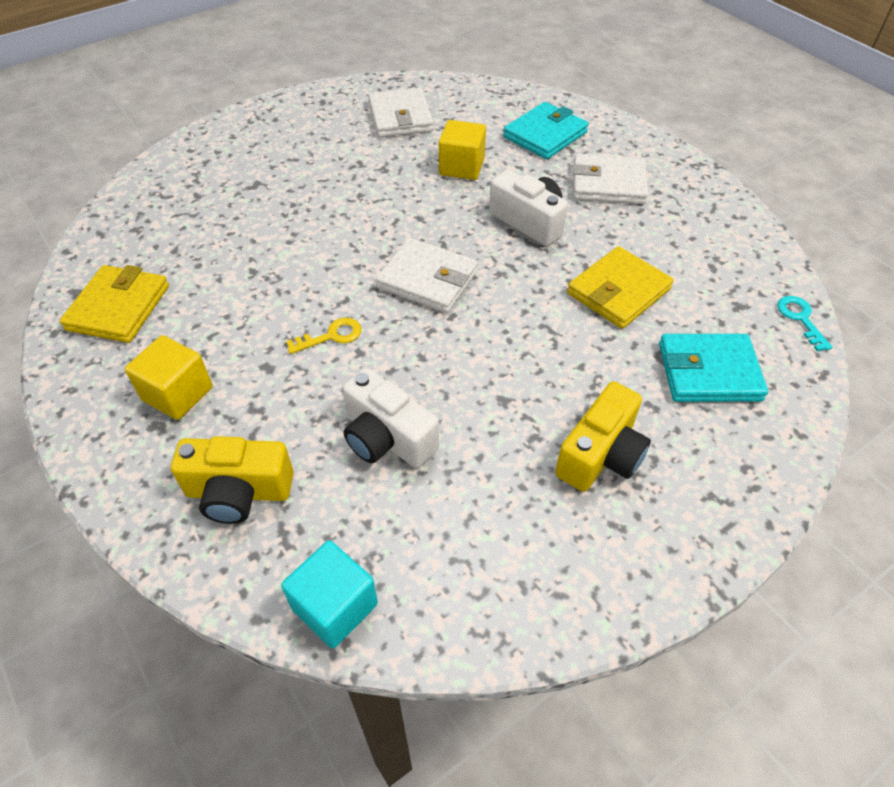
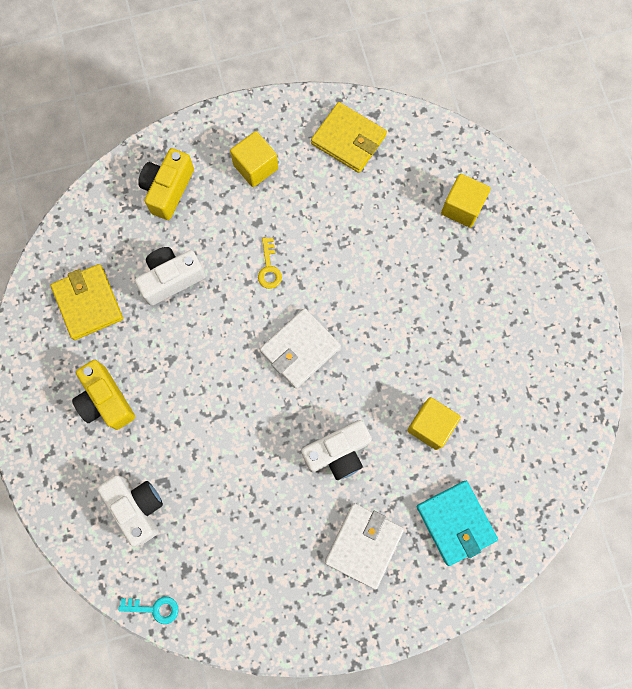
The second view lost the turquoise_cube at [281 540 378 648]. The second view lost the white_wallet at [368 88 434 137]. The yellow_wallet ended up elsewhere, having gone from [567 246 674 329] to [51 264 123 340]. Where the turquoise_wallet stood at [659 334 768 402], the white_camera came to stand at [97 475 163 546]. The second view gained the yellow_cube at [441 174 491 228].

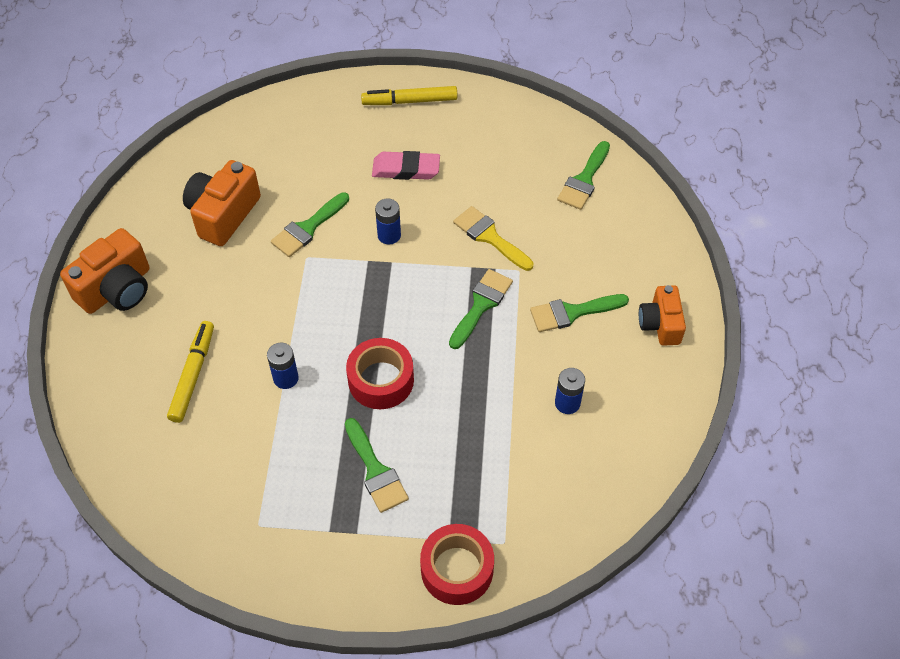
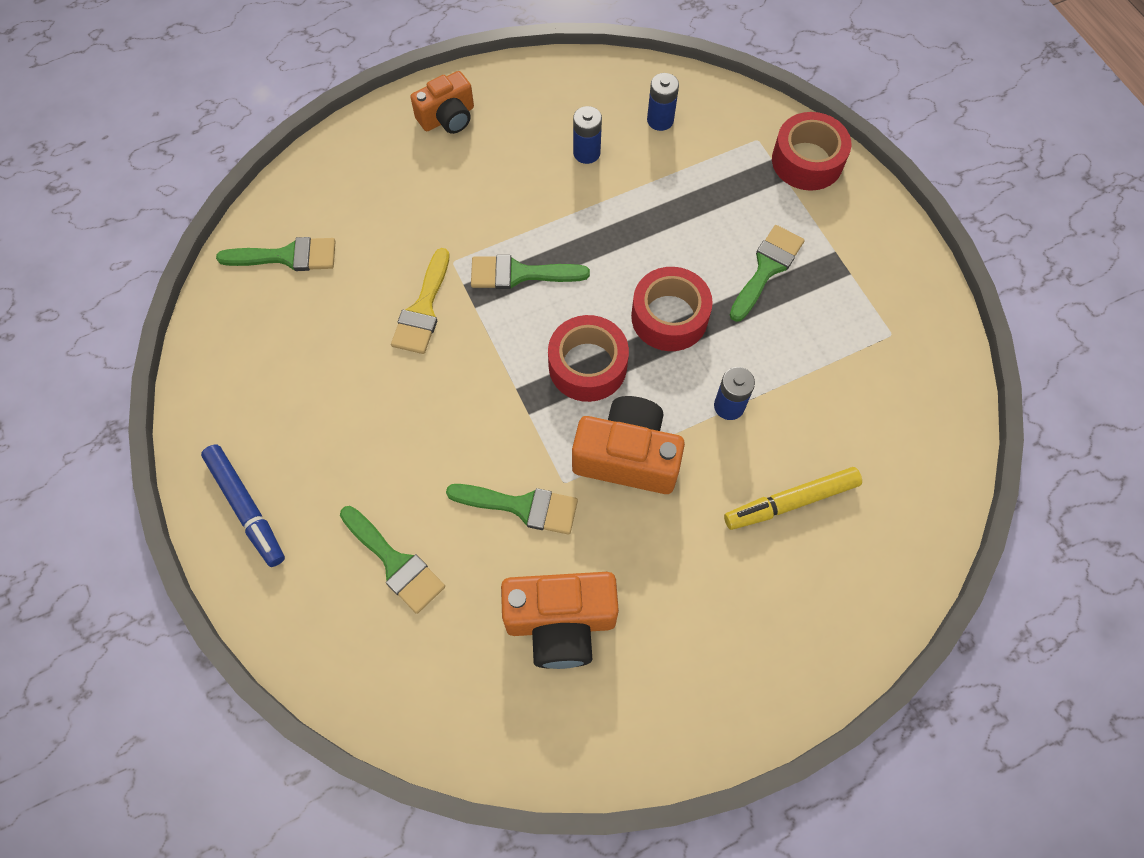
The orange_camera ended up elsewhere, having gone from [60 228 149 314] to [572 396 685 494]. What was the yellow_marker at [361 86 458 105] turned into the blue_marker at [201 445 285 567]. The second view lost the pink_eraser at [372 151 440 180]. The blue_battery ended up elsewhere, having gone from [375 198 401 245] to [647 73 679 131]. The green_brush ended up elsewhere, having gone from [530 294 629 332] to [340 506 445 614]. The second view gained the red_tape at [548 315 629 402].

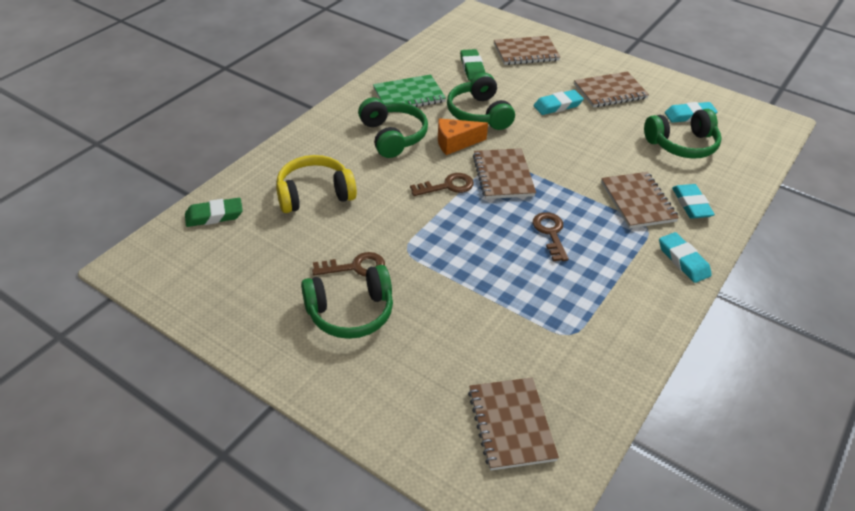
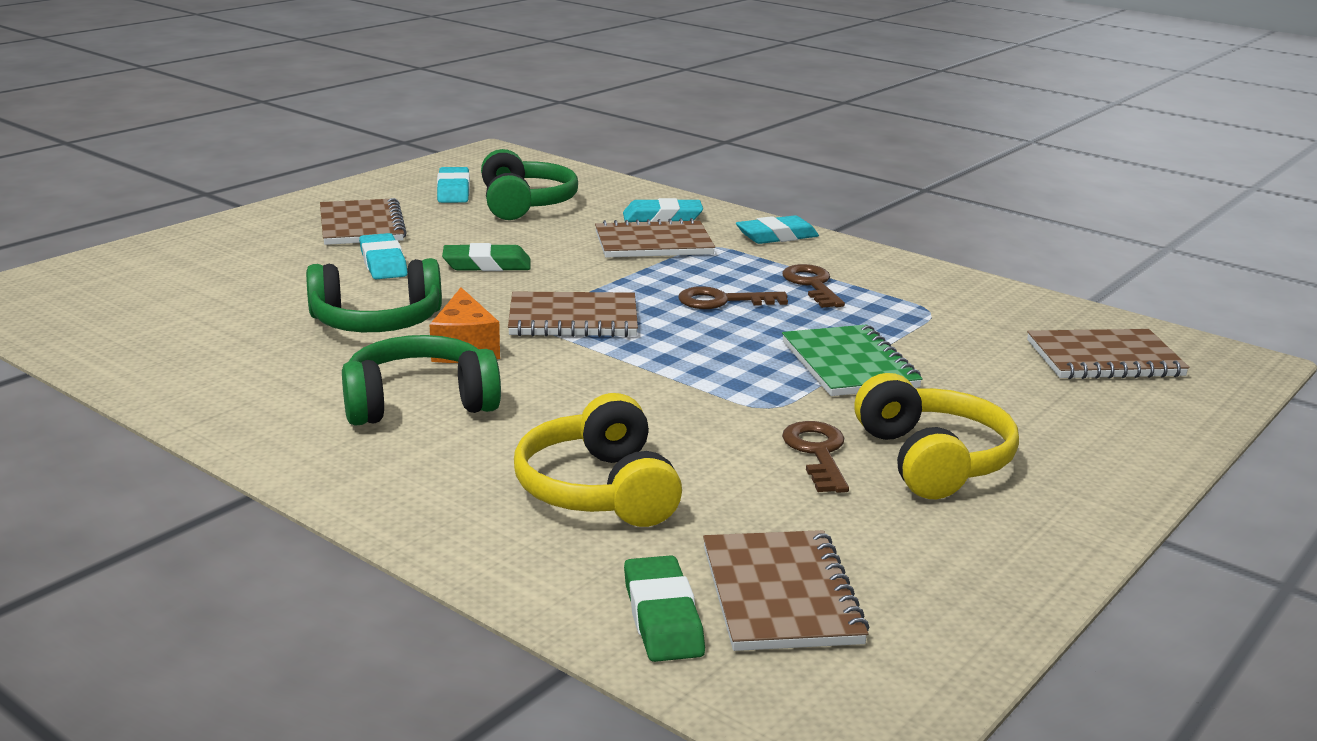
What was the green_headphones at [301 265 393 339] turned into the yellow_headphones at [854 373 1019 499]. The green_notebook ended up elsewhere, having gone from [373 74 446 107] to [782 324 923 396]. The brown_key ended up elsewhere, having gone from [410 173 474 196] to [782 264 845 308]. The green_eraser ended up elsewhere, having gone from [460 49 485 81] to [442 243 530 271]. The brown_notebook ended up elsewhere, having gone from [494 36 560 65] to [703 530 869 651].

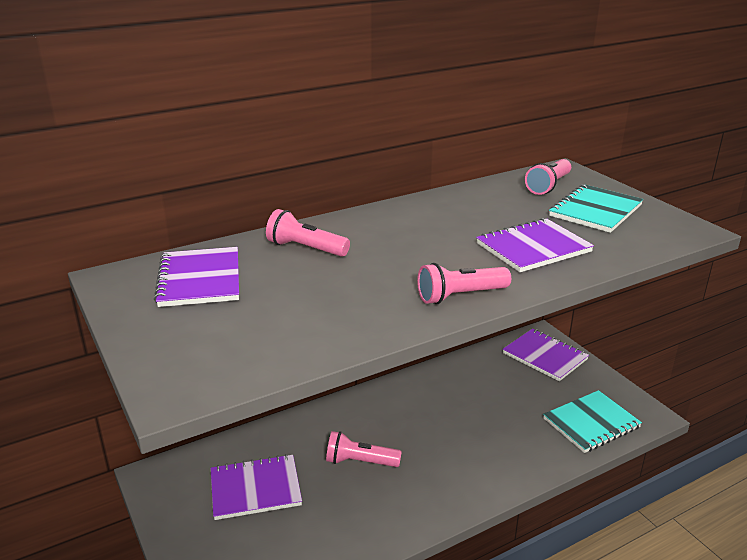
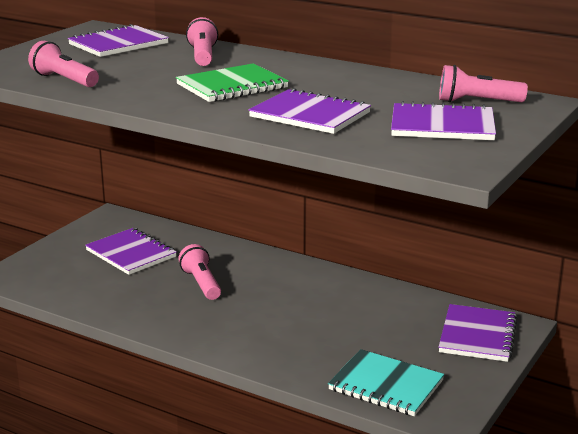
The pink_flashlight ended up elsewhere, having gone from [417 263 511 304] to [28 41 99 87]. What was the turquoise_notebook at [549 184 643 233] turned into the purple_notebook at [391 101 496 140]. The second view gained the green_notebook at [176 63 289 102].

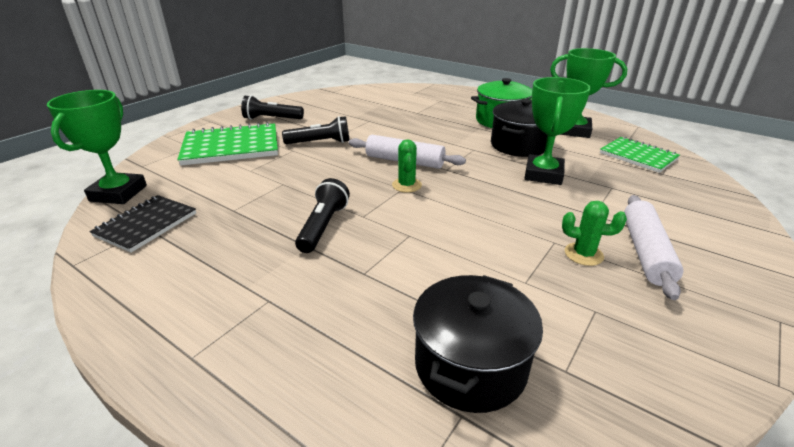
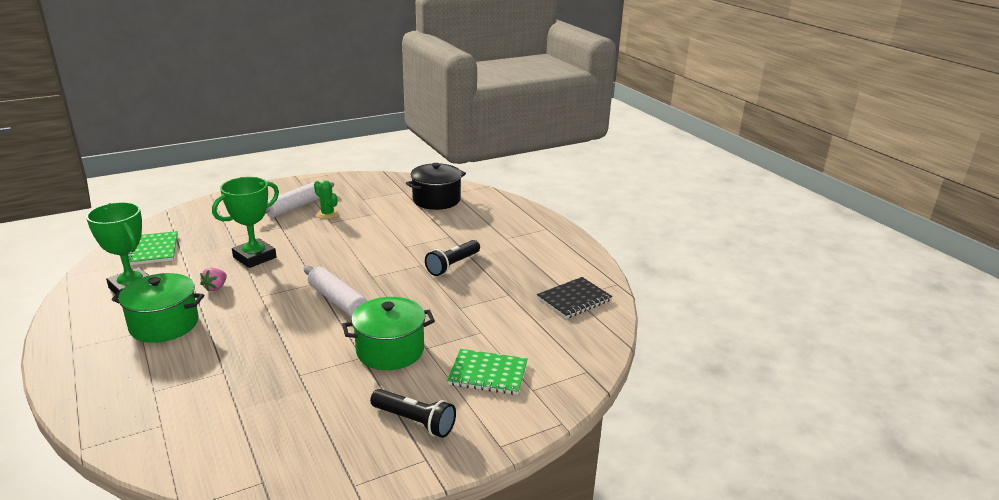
The second view lost the green_trophy at [47 90 147 204]. The size of the green_notebook at [177 122 278 166] changed by a factor of 0.64. Where the black_flashlight stood at [282 116 350 144], the green_pot came to stand at [342 297 435 370]. The second view lost the green_cactus at [392 139 422 193]. Where the black_pot stood at [491 99 547 157], the pink_strawberry came to stand at [200 268 227 292].

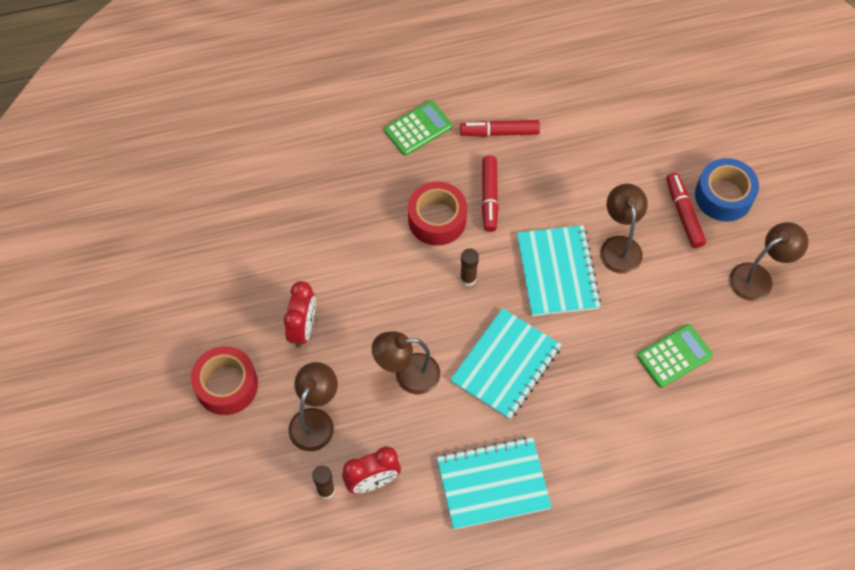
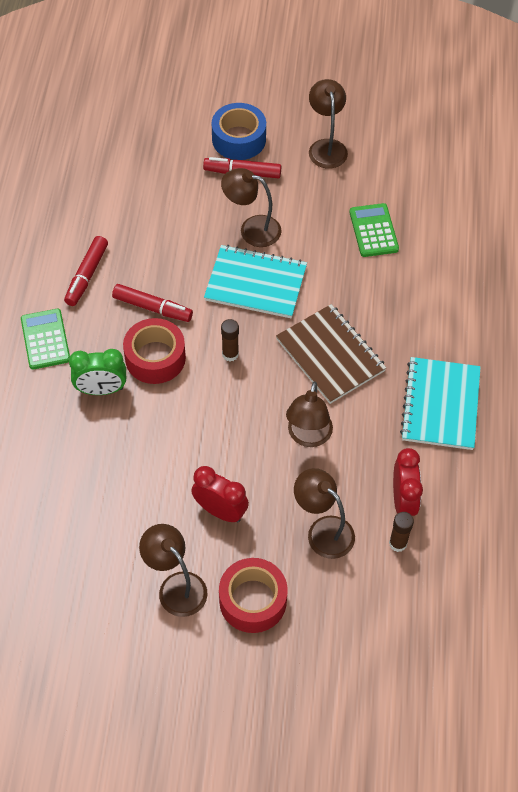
What was the turquoise_notebook at [450 308 562 420] turned into the brown_notebook at [276 304 387 404]. The second view gained the green_clock at [69 349 126 395]. The second view gained the brown_lamp at [139 524 207 617].

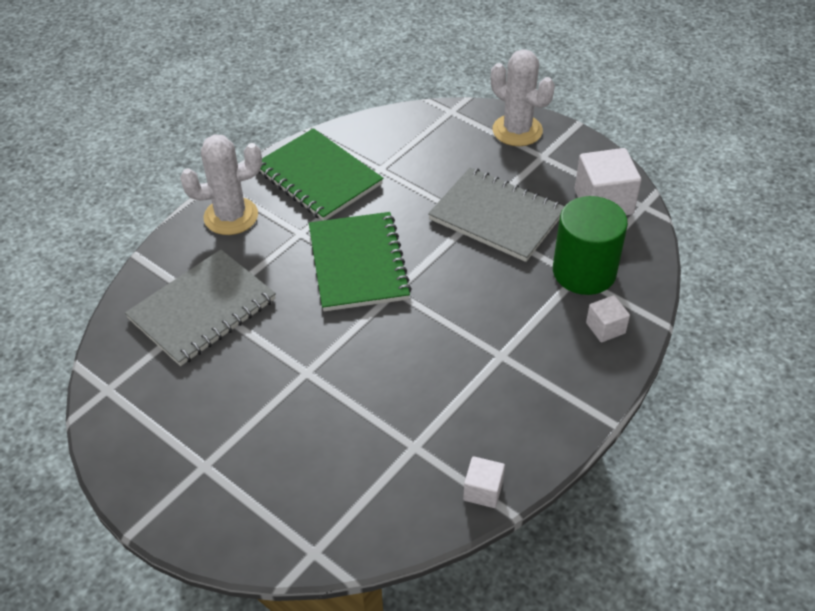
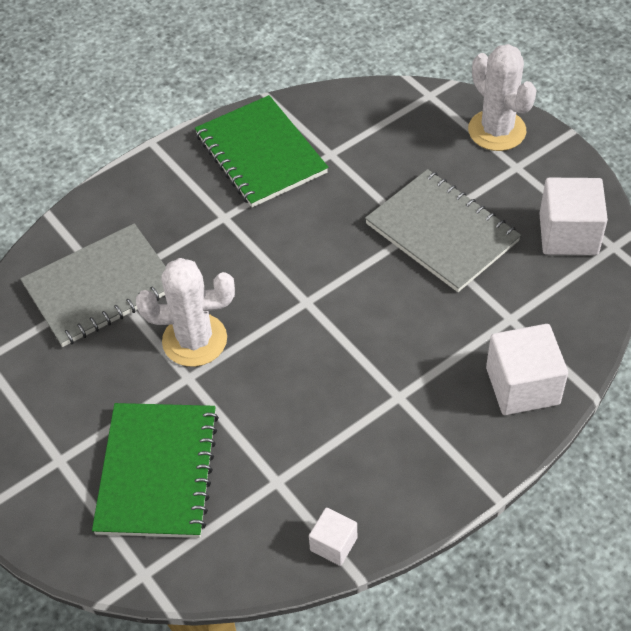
The white_cactus ended up elsewhere, having gone from [180 135 262 235] to [136 258 235 367]. The green_notebook ended up elsewhere, having gone from [309 212 412 311] to [92 403 219 538]. The second view lost the green_cylinder at [553 196 628 295]. The size of the white_cube at [586 295 630 342] changed by a factor of 1.83.

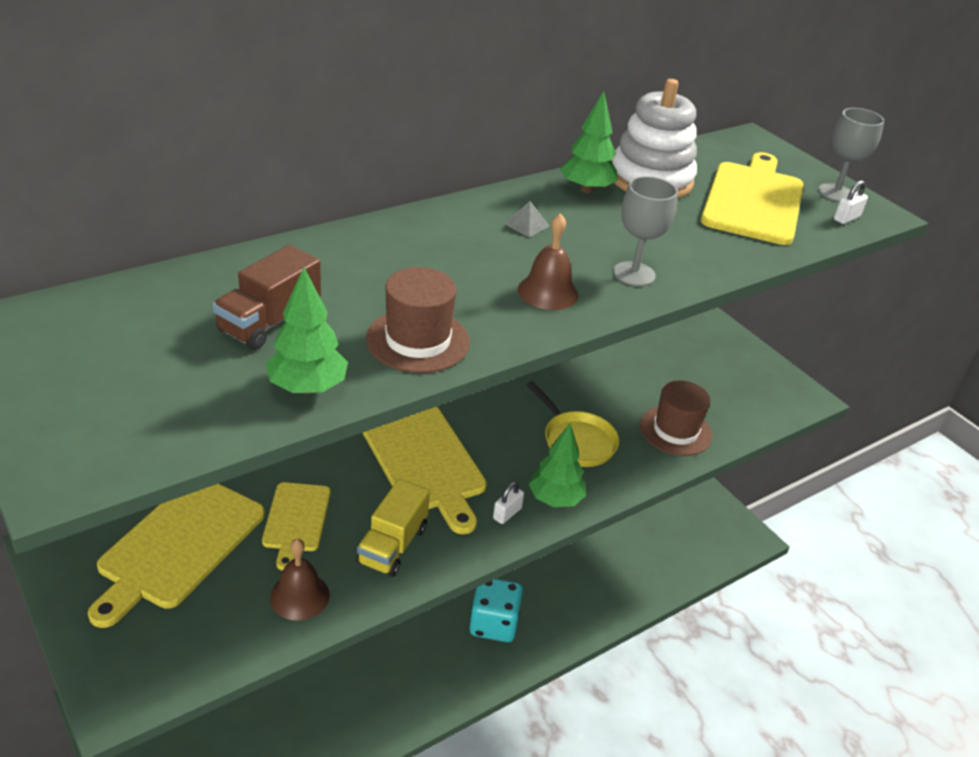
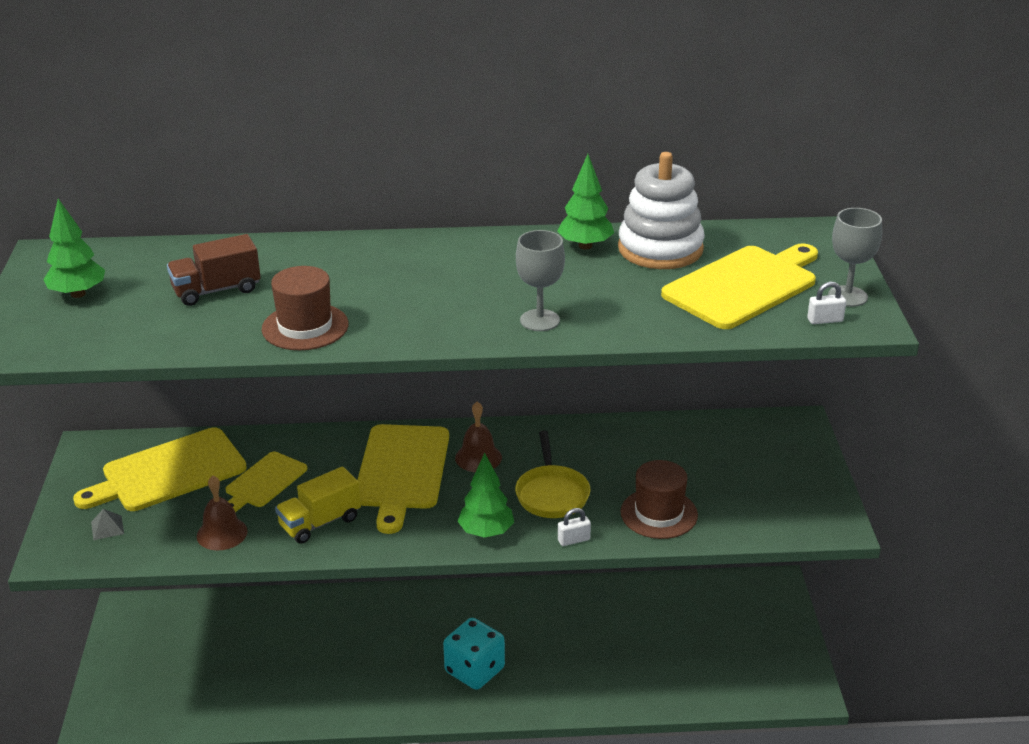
The green_tree ended up elsewhere, having gone from [266 267 348 394] to [43 199 105 298]. The white_padlock ended up elsewhere, having gone from [493 482 524 524] to [558 508 591 546]. The grey_pyramid ended up elsewhere, having gone from [504 201 550 237] to [91 509 124 540]. The brown_bell ended up elsewhere, having gone from [518 213 579 310] to [455 402 502 472].

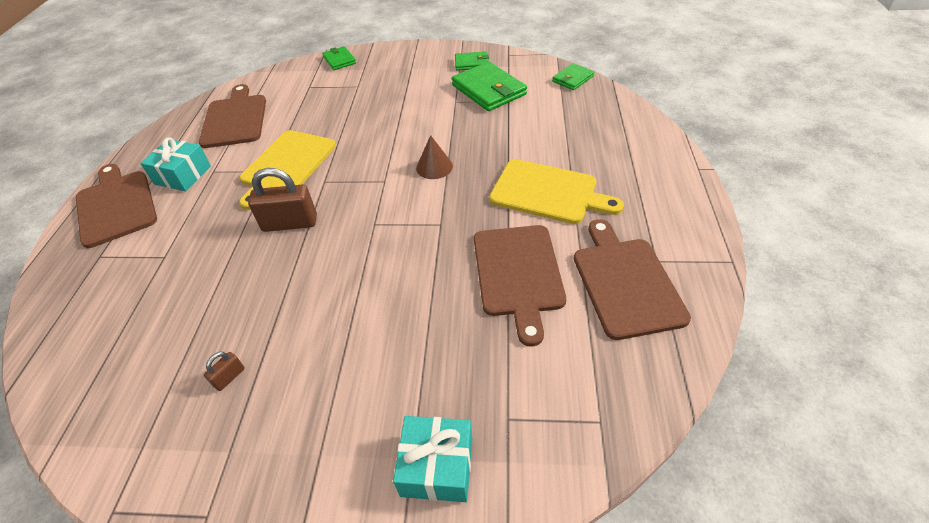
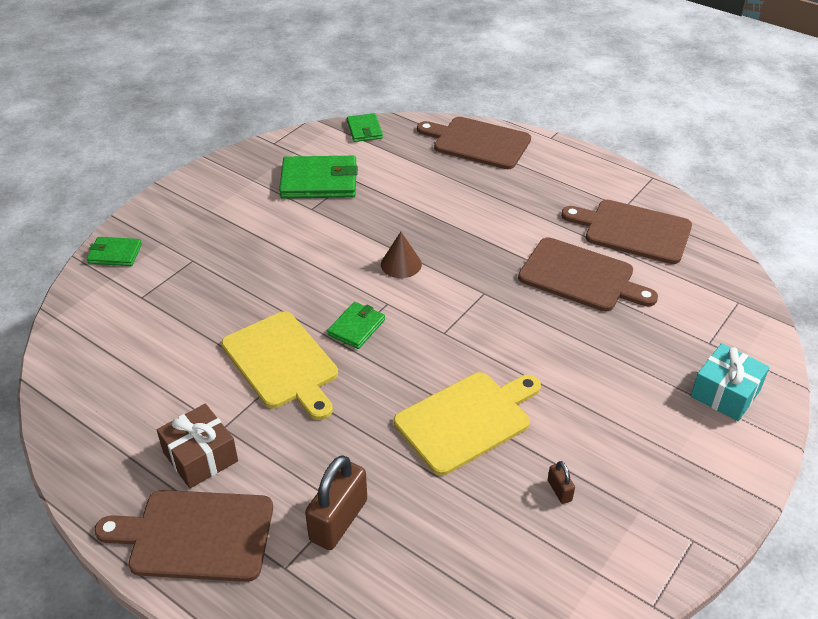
What was the turquoise_gift at [140 137 211 191] turned into the brown_gift at [157 404 238 489]. The brown_cutting_board ended up elsewhere, having gone from [199 84 266 148] to [417 117 531 169]. The brown_padlock ended up elsewhere, having gone from [248 168 317 232] to [305 455 367 550]. The green_wallet ended up elsewhere, having gone from [455 51 489 71] to [327 302 385 349]. The yellow_cutting_board ended up elsewhere, having gone from [489 159 624 224] to [394 372 541 476].

